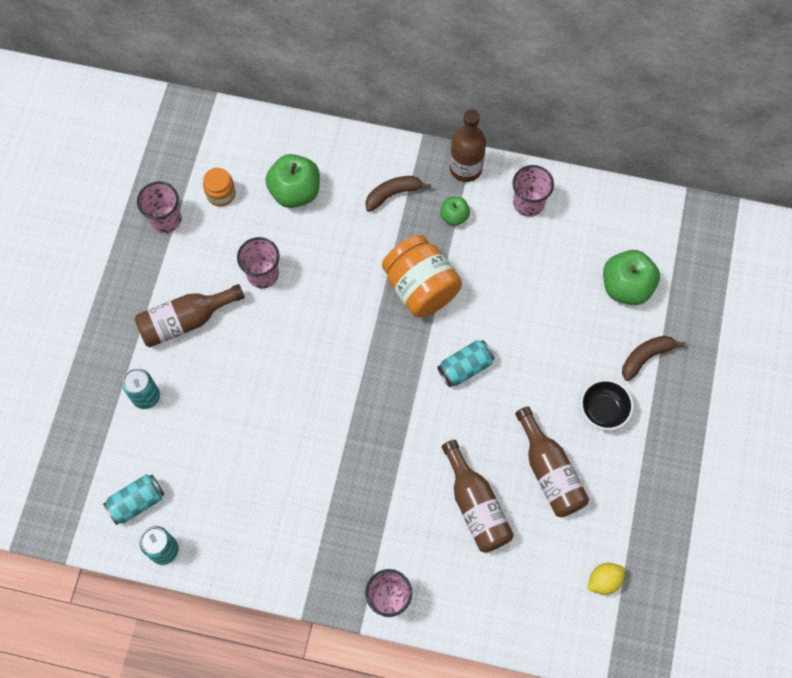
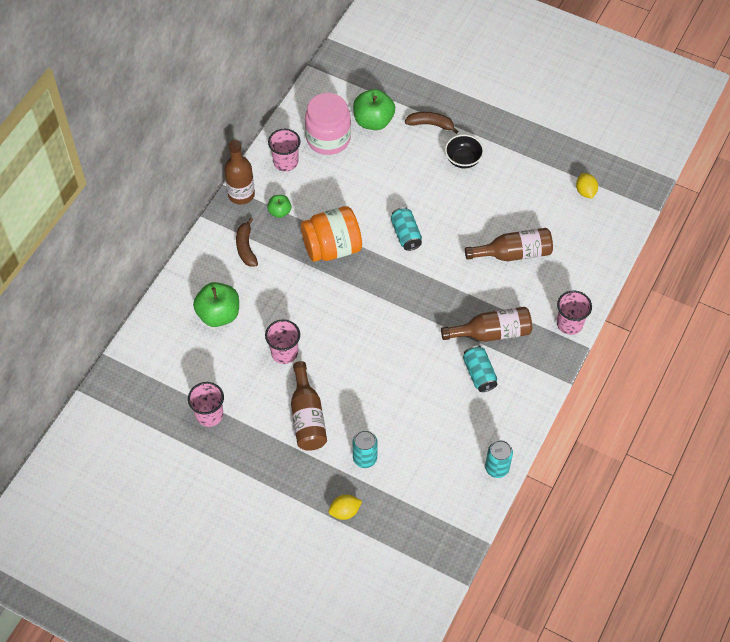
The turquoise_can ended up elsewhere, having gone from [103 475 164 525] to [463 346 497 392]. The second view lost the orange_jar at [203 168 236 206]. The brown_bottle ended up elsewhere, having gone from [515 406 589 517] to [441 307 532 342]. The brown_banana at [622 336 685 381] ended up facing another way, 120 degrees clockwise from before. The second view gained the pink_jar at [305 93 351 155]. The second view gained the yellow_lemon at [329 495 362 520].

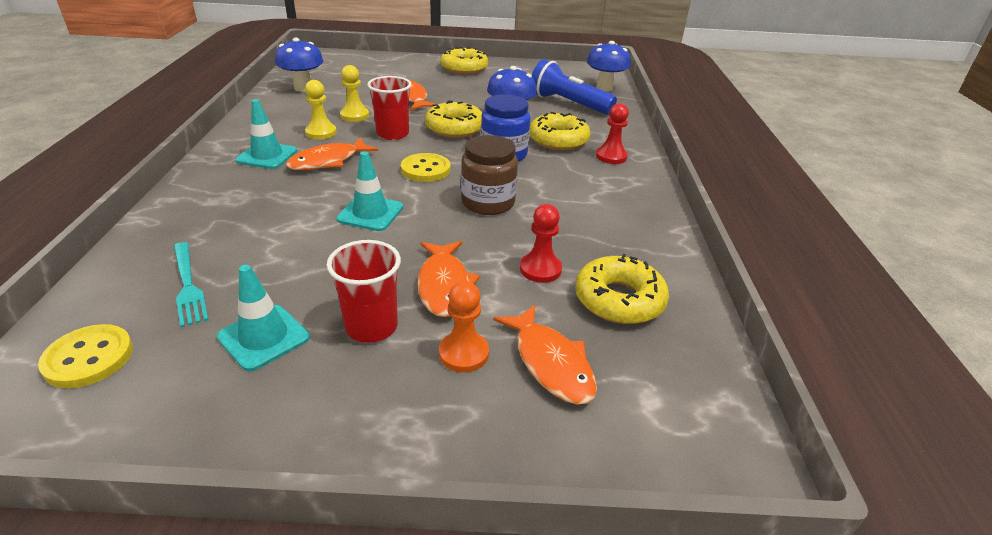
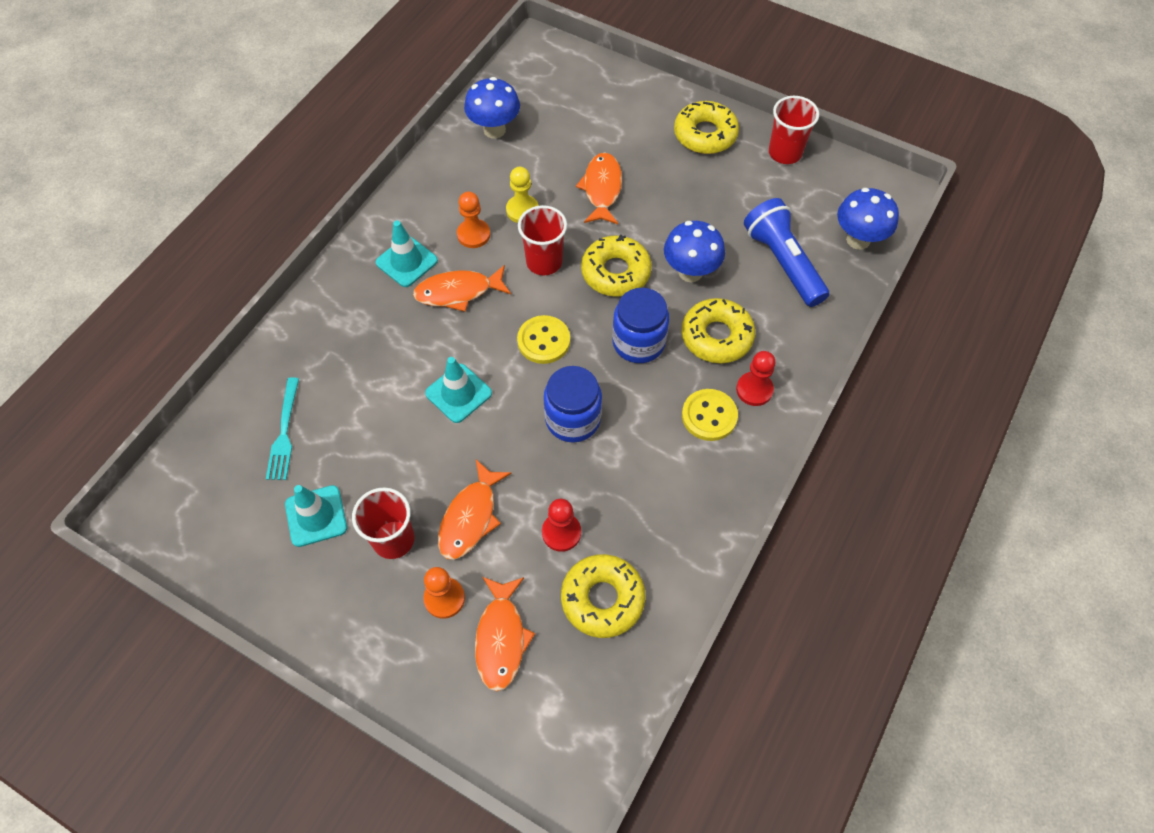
The yellow_button ended up elsewhere, having gone from [38 324 133 388] to [682 389 738 441]. What was the yellow_pawn at [305 80 337 140] turned into the orange_pawn at [457 192 490 248]. What was the brown_jar at [461 135 518 215] turned into the blue_jar at [544 366 602 443]. The second view gained the red_cup at [769 96 819 164].

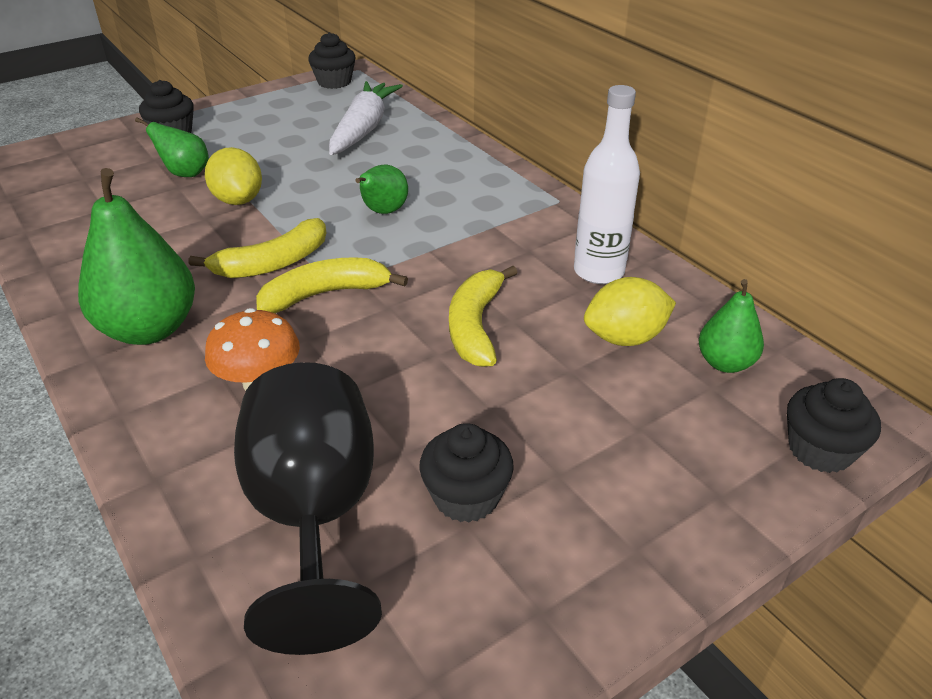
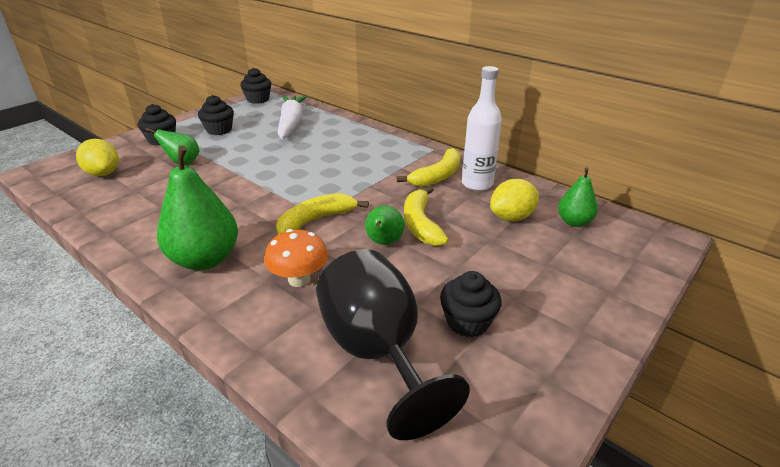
The yellow_banana ended up elsewhere, having gone from [188 218 326 278] to [397 148 461 187]. The yellow_lemon ended up elsewhere, having gone from [205 147 262 205] to [76 139 119 176]. The green_pear ended up elsewhere, having gone from [355 165 408 214] to [365 206 404 245]. The black_cupcake ended up elsewhere, having gone from [787 378 881 473] to [198 95 234 135].

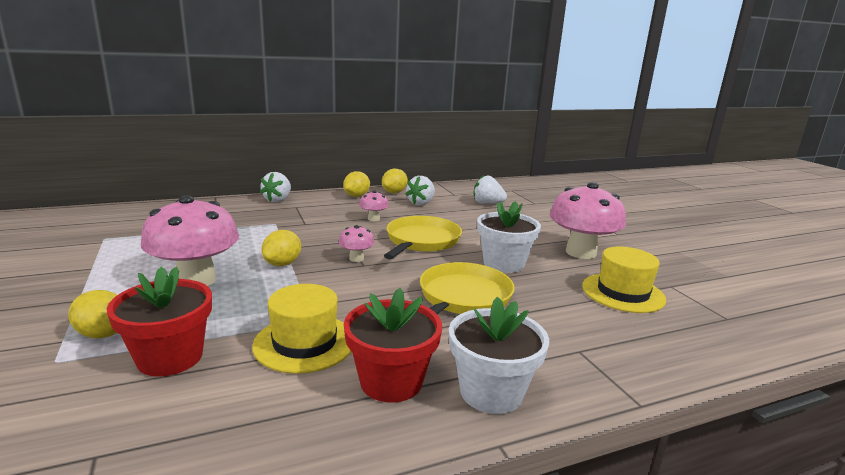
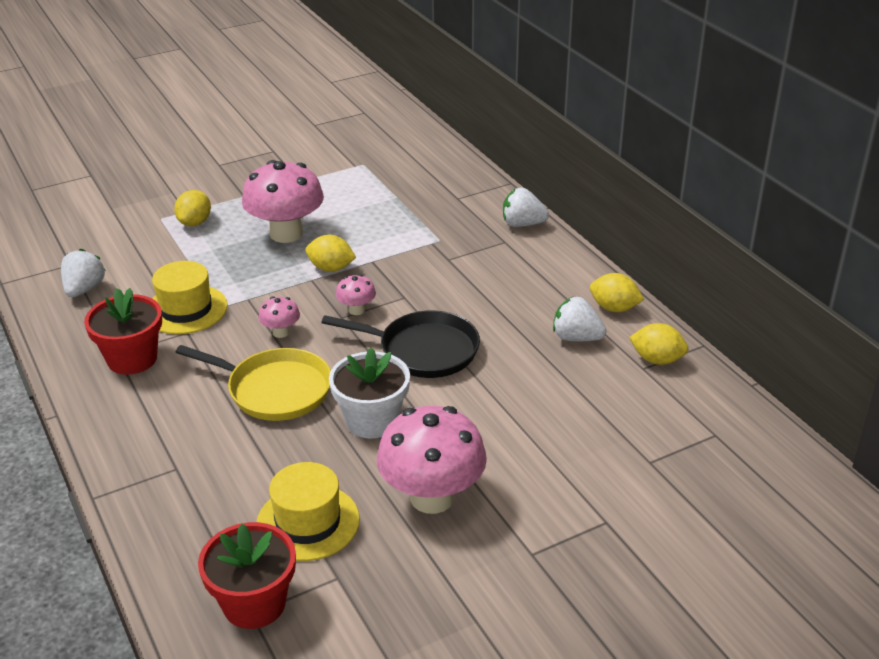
The red_flower_pot ended up elsewhere, having gone from [107 267 212 377] to [198 522 296 629]. The yellow_lemon ended up elsewhere, having gone from [343 171 370 197] to [629 323 689 365]. The pink_mushroom ended up elsewhere, having gone from [359 190 389 221] to [258 297 300 338]. What was the yellow_pan at [384 216 462 259] turned into the black_pan at [321 311 480 378]. The second view lost the white_flower_pot at [449 297 549 414]. The white_strawberry ended up elsewhere, having gone from [474 175 507 204] to [61 249 106 297].

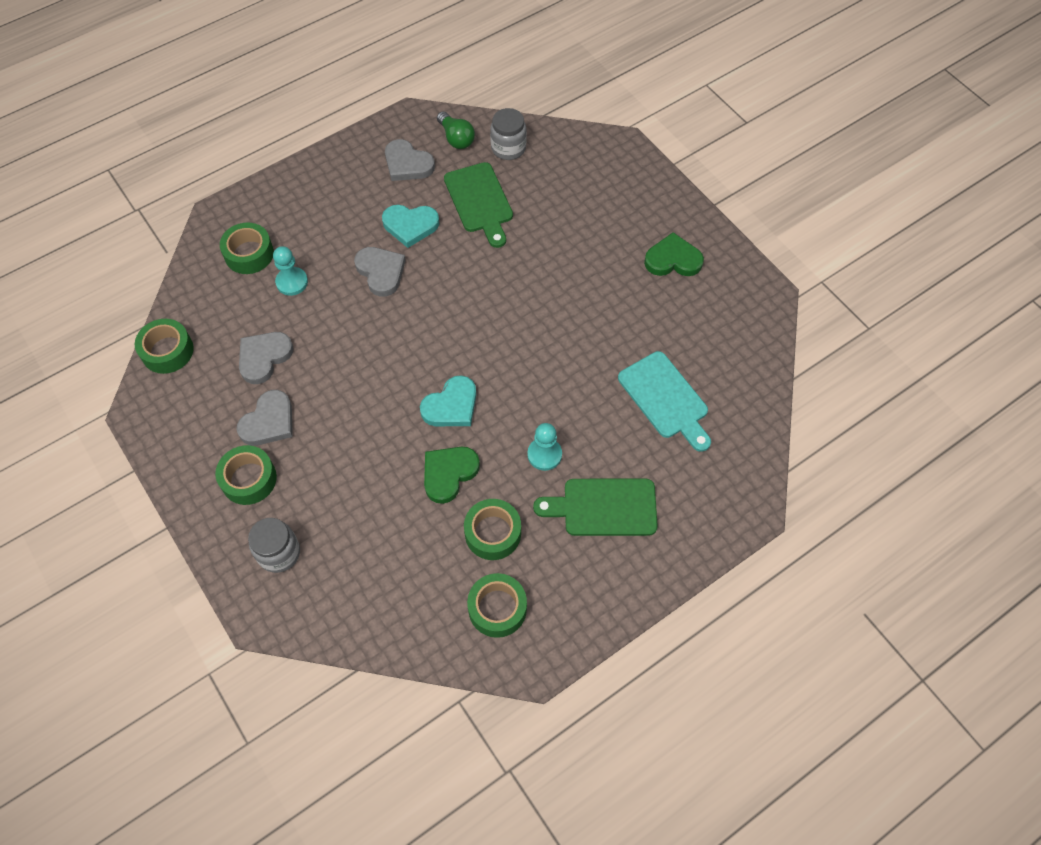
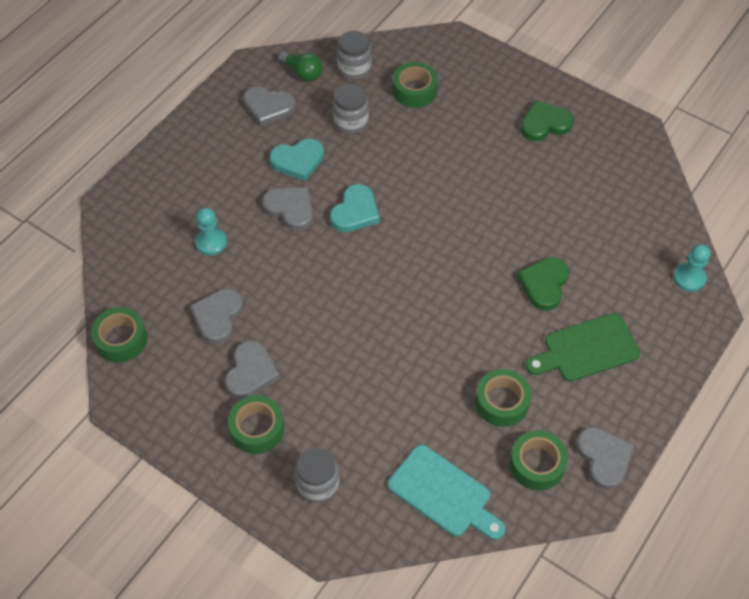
The green_tape ended up elsewhere, having gone from [220 222 274 274] to [393 62 438 108]. The turquoise_heart ended up elsewhere, having gone from [420 375 476 426] to [330 184 379 232]. The green_heart ended up elsewhere, having gone from [424 447 480 504] to [517 257 569 311]. Where the green_cutting_board stood at [444 162 513 248], the grey_jar came to stand at [333 84 369 134]. The turquoise_pawn ended up elsewhere, having gone from [527 423 562 471] to [673 244 711 292]. The turquoise_cutting_board ended up elsewhere, having gone from [618 351 711 452] to [388 445 505 540]. The second view gained the grey_heart at [576 427 634 490].

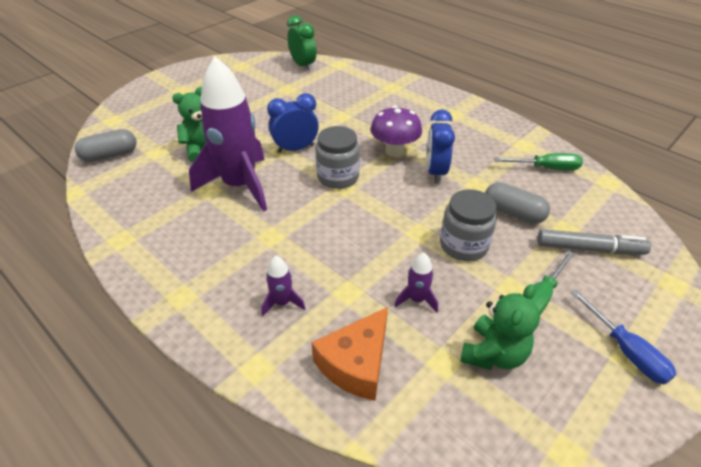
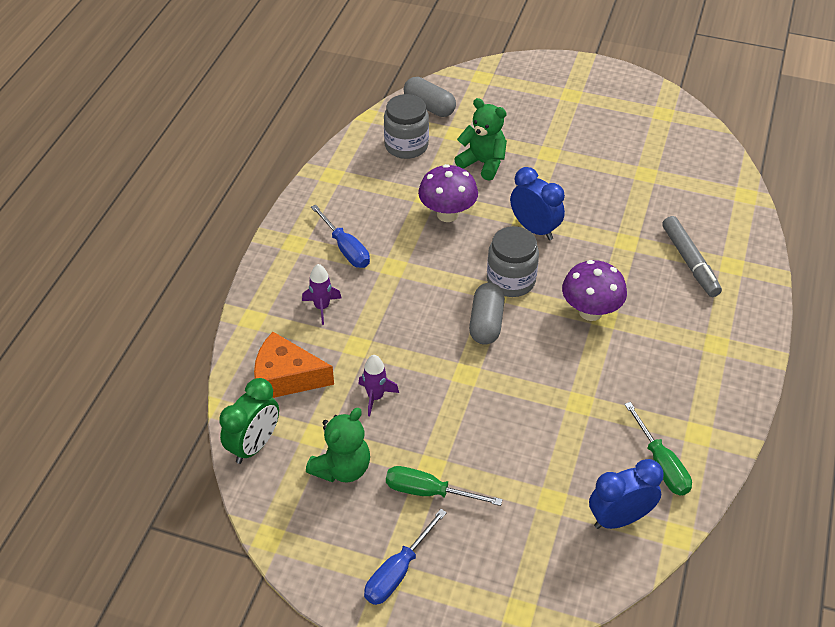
Where the purple_rocket stood at [189 57 267 212], the purple_mushroom came to stand at [418 164 478 222]. The green_clock ended up elsewhere, having gone from [287 15 317 71] to [219 378 279 464]. The blue_clock ended up elsewhere, having gone from [427 109 455 183] to [589 459 664 529]. The grey_jar ended up elsewhere, having gone from [440 189 497 261] to [384 94 429 159]. The green_teddy_bear at [460 284 540 370] ended up facing another way, 60 degrees counterclockwise from before. The grey_capsule ended up elsewhere, having gone from [485 182 550 224] to [469 283 505 345]. The grey_marker ended up elsewhere, having gone from [537 229 651 254] to [662 216 722 297]. The second view gained the blue_screwdriver at [311 205 370 268].

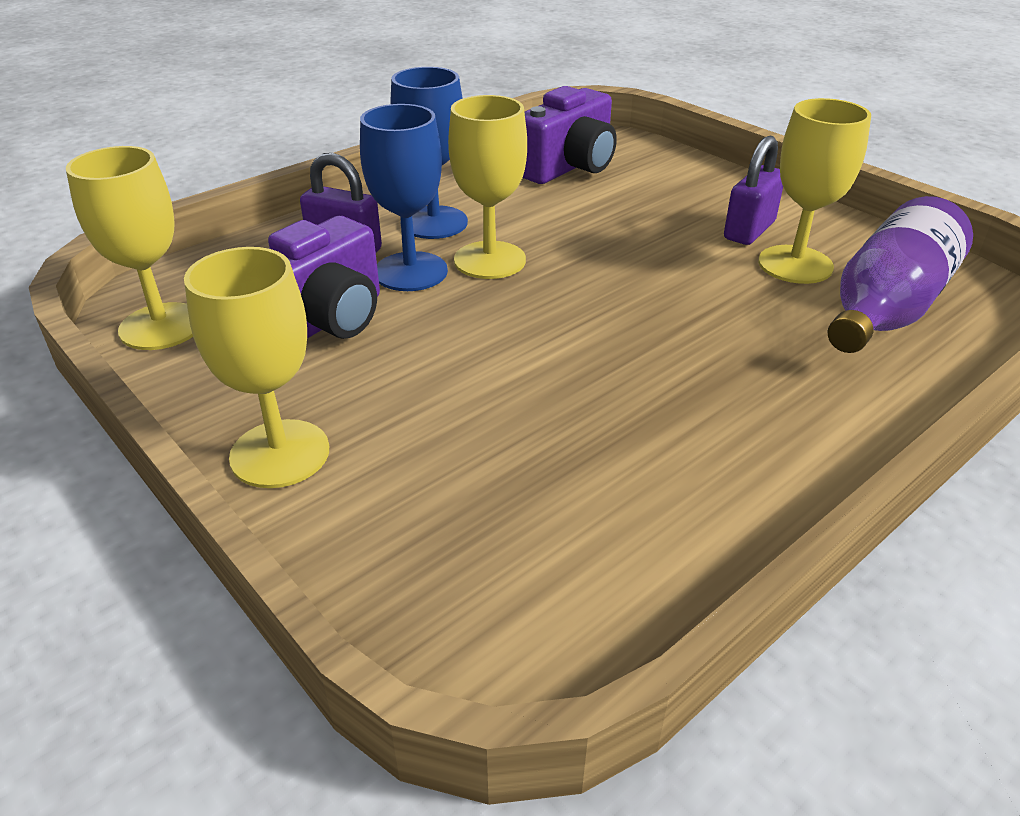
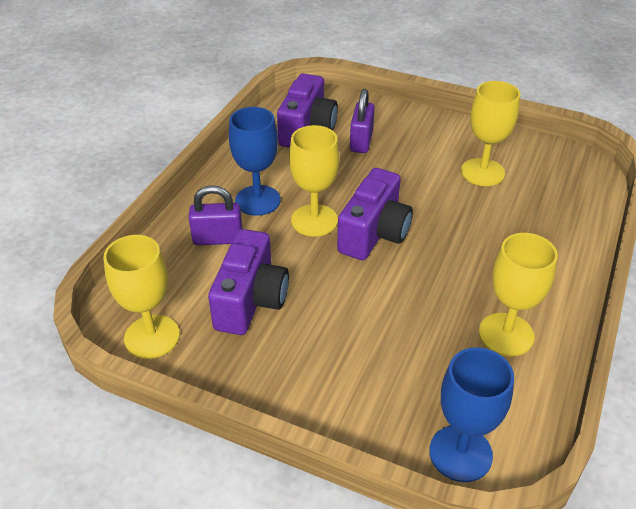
The yellow_goblet ended up elsewhere, having gone from [184 247 329 488] to [479 233 558 357]. The blue_goblet ended up elsewhere, having gone from [360 104 448 291] to [429 347 514 482]. The purple_padlock ended up elsewhere, having gone from [724 136 783 245] to [350 89 375 153]. The second view lost the purple_bottle at [828 196 973 353]. The second view gained the purple_camera at [337 168 413 260].

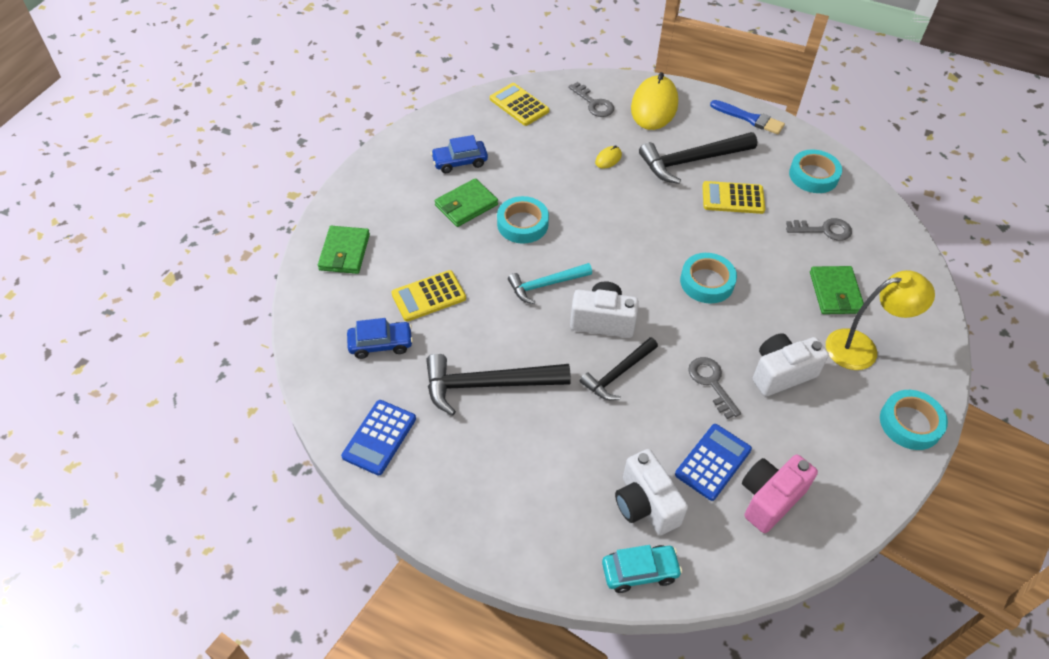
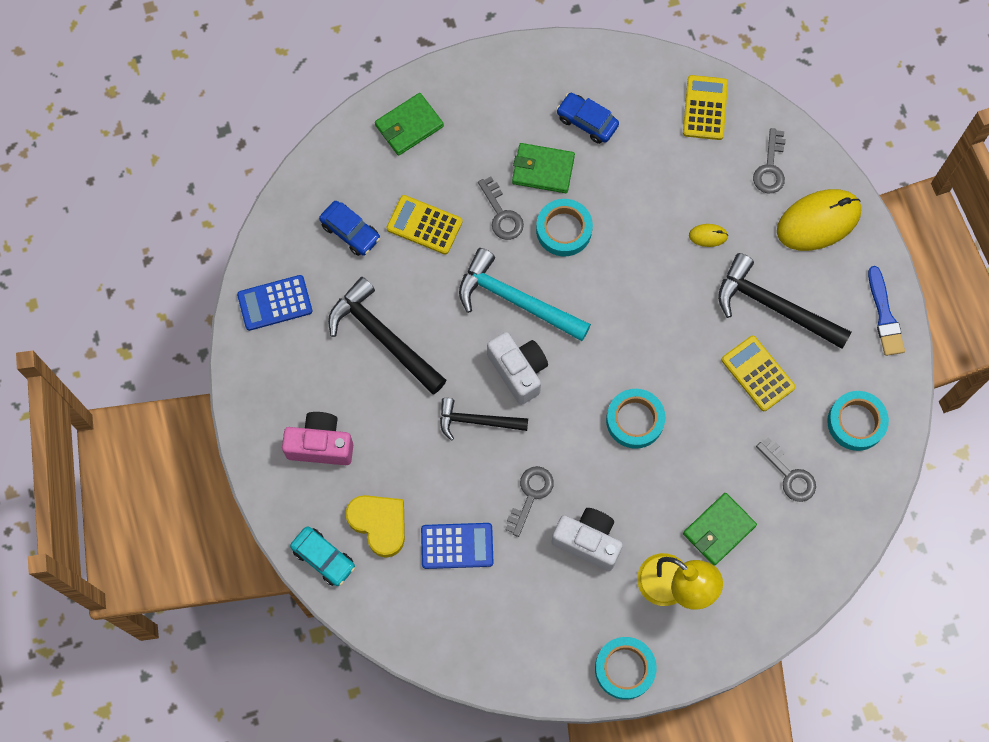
The size of the turquoise_hammer at [508 263 592 304] changed by a factor of 1.58. Where the white_camera stood at [615 449 688 535], the yellow_heart came to stand at [346 495 405 558]. The pink_camera ended up elsewhere, having gone from [742 454 818 533] to [282 412 353 465]. The second view gained the grey_key at [478 176 524 240].

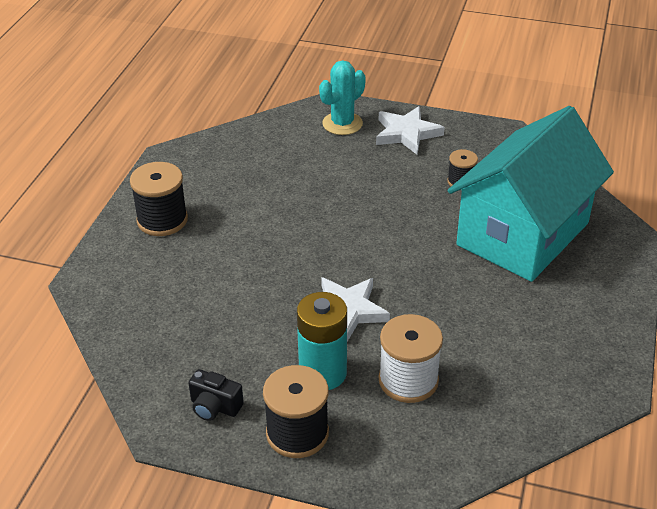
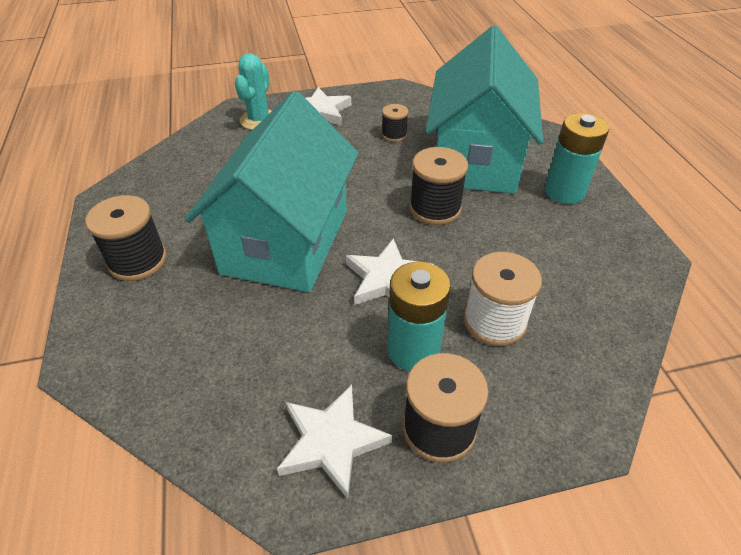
Where the black_camera stood at [188 369 244 421], the white_star came to stand at [277 385 392 499]. The second view gained the turquoise_house at [185 91 359 292]. The second view gained the black_spool at [410 147 468 225]. The second view gained the turquoise_battery at [545 113 609 204].

